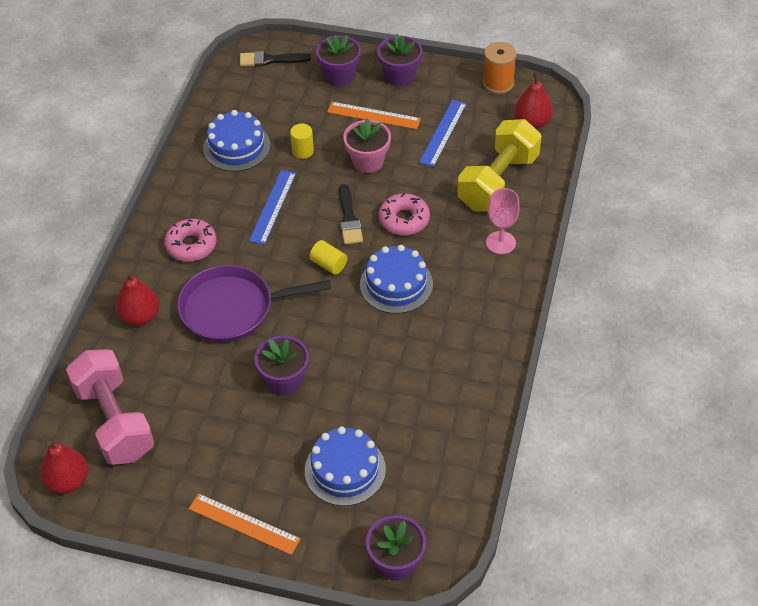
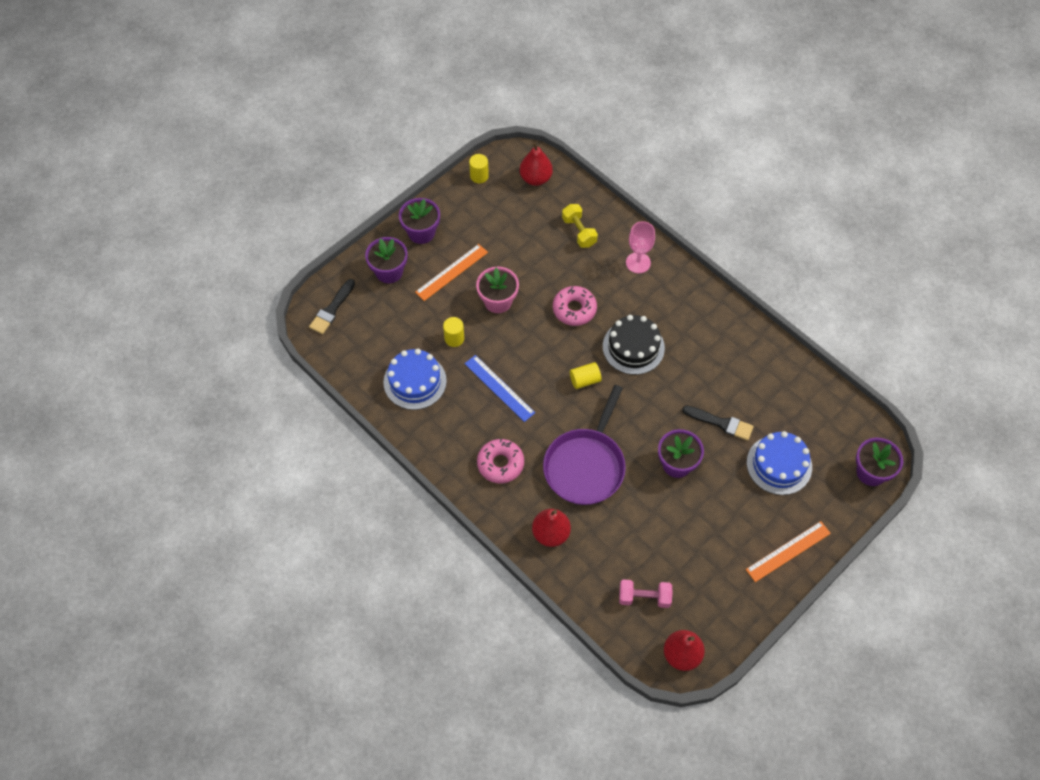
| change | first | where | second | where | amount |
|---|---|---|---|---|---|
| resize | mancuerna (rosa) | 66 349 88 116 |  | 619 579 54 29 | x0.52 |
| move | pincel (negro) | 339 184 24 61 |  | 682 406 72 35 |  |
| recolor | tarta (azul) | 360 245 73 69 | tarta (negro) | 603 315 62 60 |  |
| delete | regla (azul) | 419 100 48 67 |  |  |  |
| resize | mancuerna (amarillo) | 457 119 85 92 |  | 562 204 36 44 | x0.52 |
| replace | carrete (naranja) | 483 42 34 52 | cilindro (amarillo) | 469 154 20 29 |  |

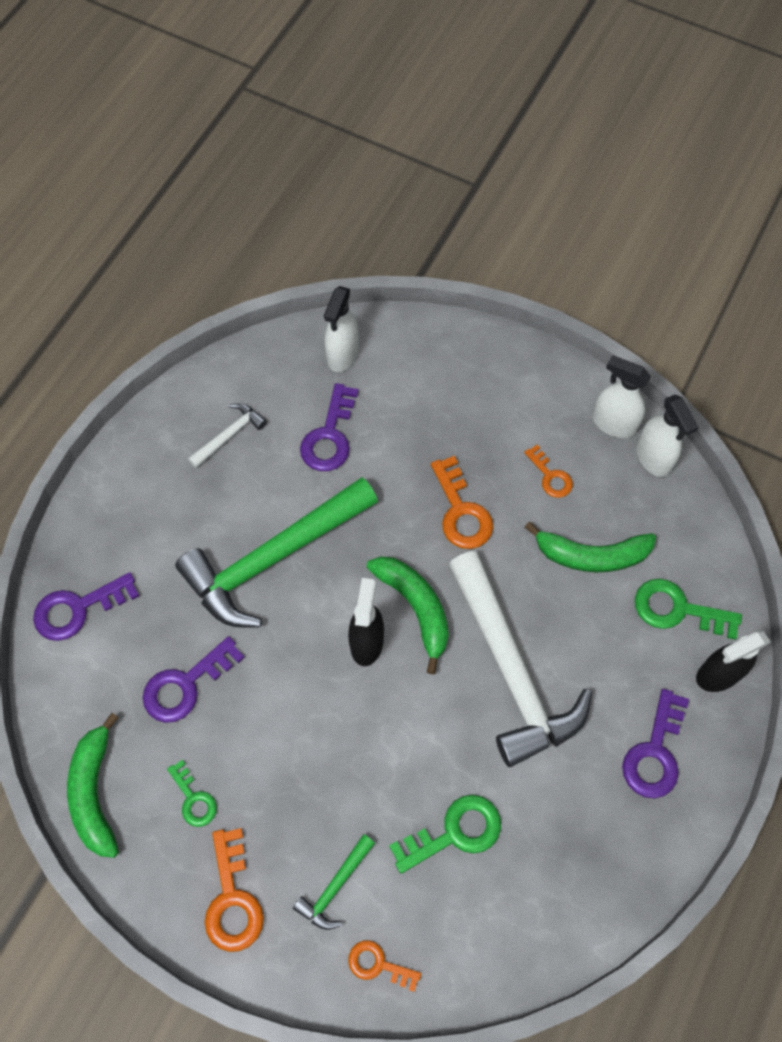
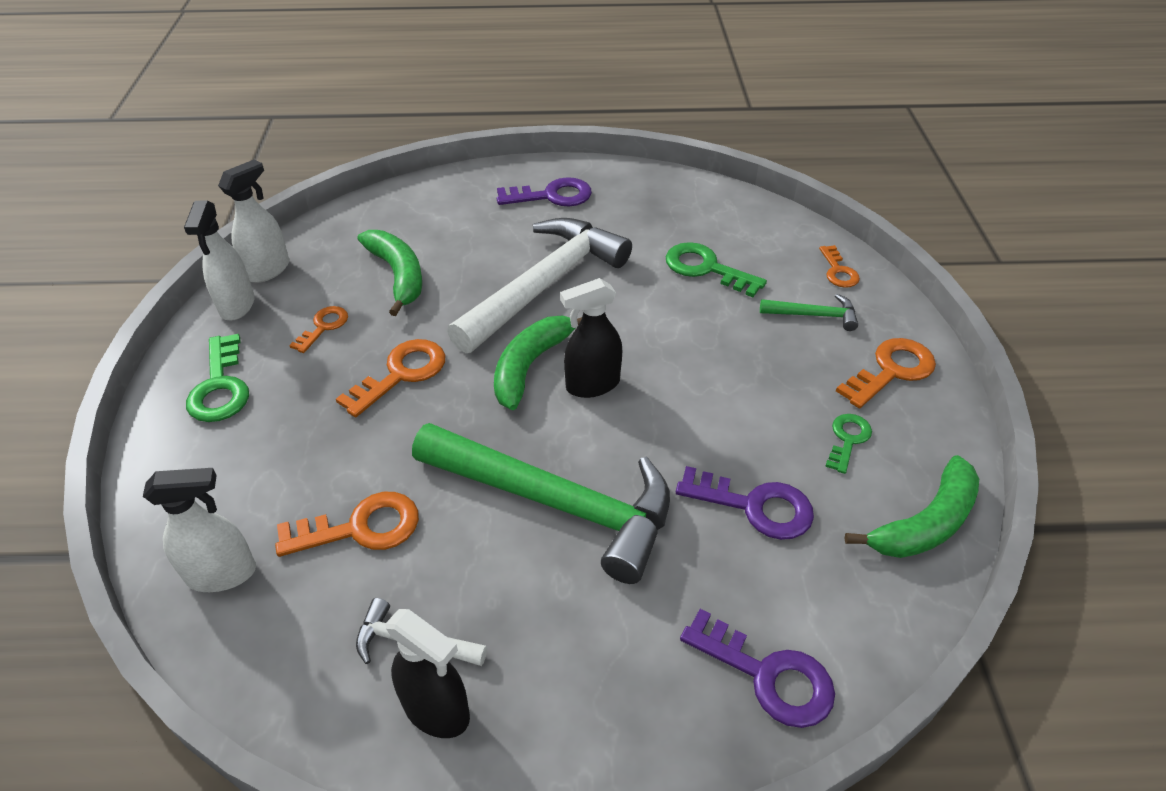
| change | first | where | second | where | amount |
|---|---|---|---|---|---|
| recolor | llave (morado) | 300 383 58 88 | llave (naranja) | 275 492 144 65 |  |
| move | llave (verde) | 635 579 107 61 |  | 186 334 63 88 |  |
| move | pulverizador (negro) | 696 631 74 61 |  | 385 609 85 129 |  |

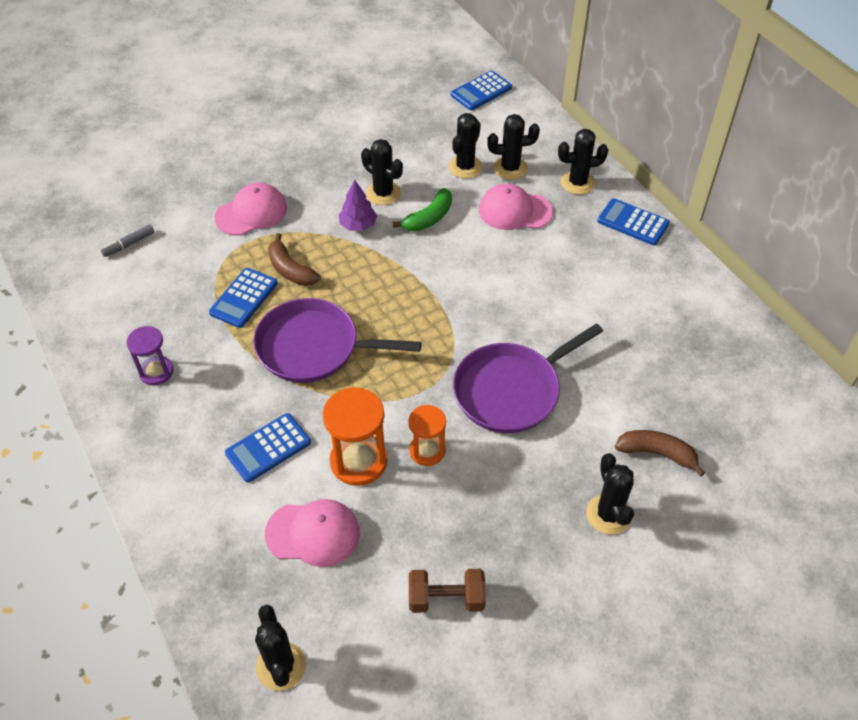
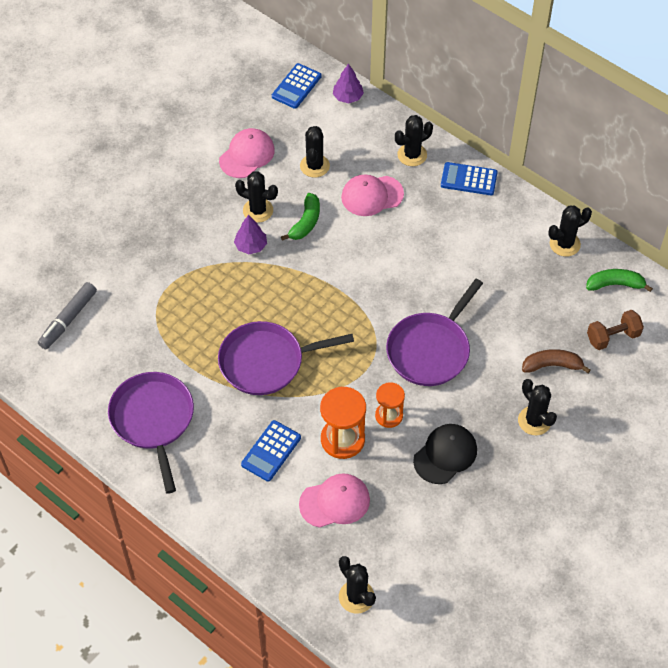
| change | first | where | second | where | amount |
|---|---|---|---|---|---|
| resize | rotulador (gris) | 101 225 53 32 |  | 38 282 59 67 | x1.69 |
| replace | reloj de arena (morado) | 126 326 48 59 | sartén (morado) | 108 372 86 122 |  |
| delete | calculadora (azul) | 209 268 69 60 |  |  |  |
| move | gorra (rosa) | 215 183 72 53 |  | 219 128 56 50 |  |
| delete | plátano (marrón) | 268 233 52 53 |  |  |  |
| move | mancuerna (marrón) | 409 569 77 44 |  | 587 310 57 40 |  |
| move | cactus (negro) | 487 114 53 66 |  | 548 205 44 52 |  |
| insert |  |  | árbol (morado) | 333 63 31 40 |  |
| insert |  |  | gorra (negro) | 413 424 64 60 |  |
| insert |  |  | plátano (verde) | 586 269 67 23 |  |

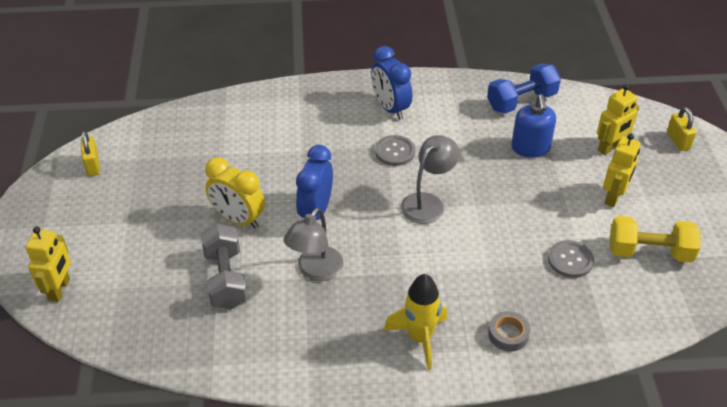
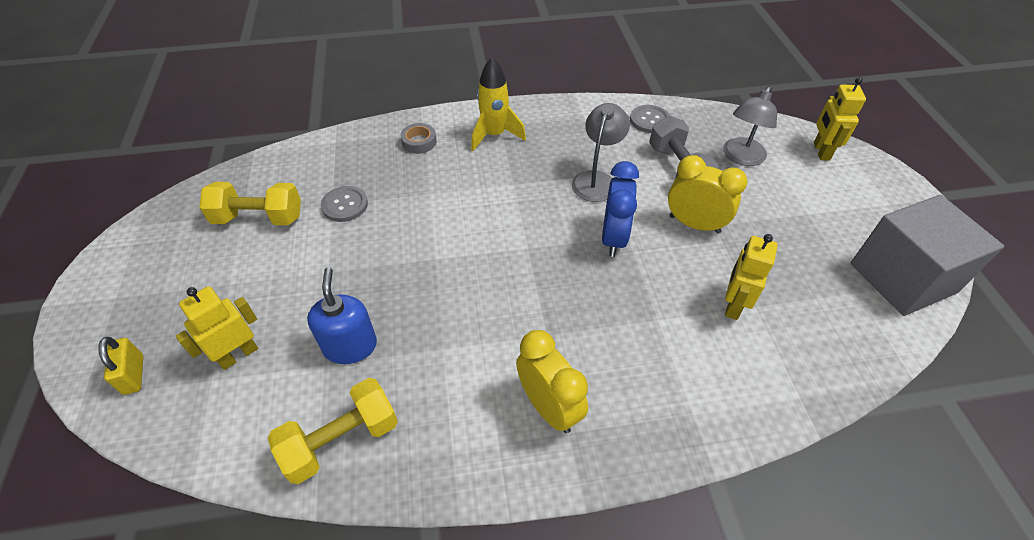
| change | first | where | second | where | amount |
|---|---|---|---|---|---|
| replace | candado (amarillo) | 81 131 19 45 | cubo (gris) | 851 195 153 121 |  |
| recolor | despertador (azul) | 371 46 41 74 | despertador (amarillo) | 516 330 72 103 |  |
| move | botón (gris) | 375 135 40 31 |  | 630 105 40 28 |  |
| move | lámpara (gris) | 401 135 59 89 |  | 723 86 54 80 |  |
| recolor | mancuerna (azul) | 487 63 74 50 | mancuerna (amarillo) | 268 378 130 106 |  |
| move | robot (amarillo) | 603 133 37 74 |  | 725 234 53 86 |  |

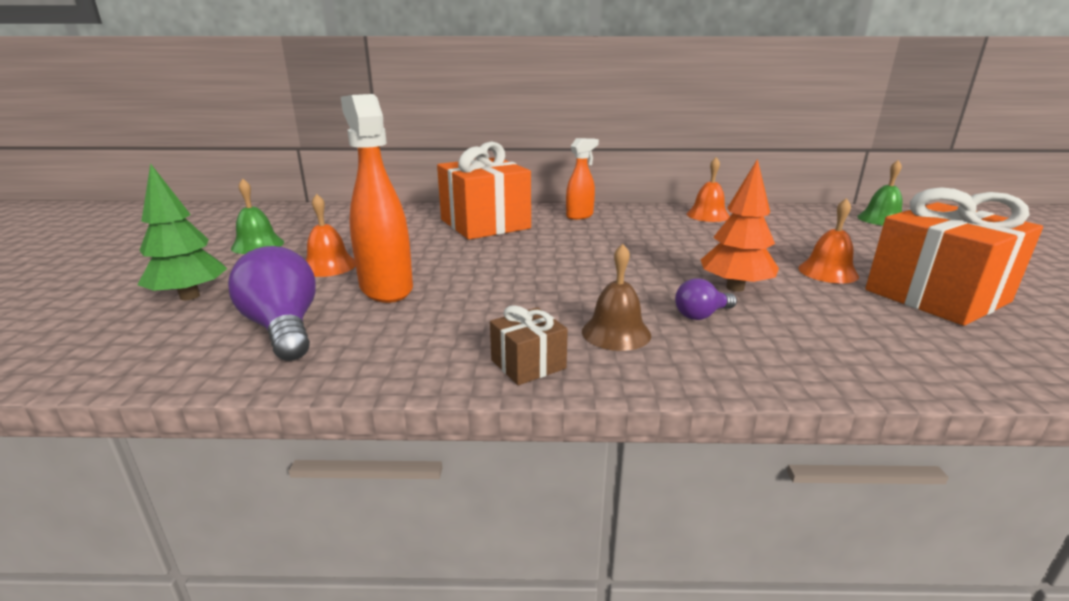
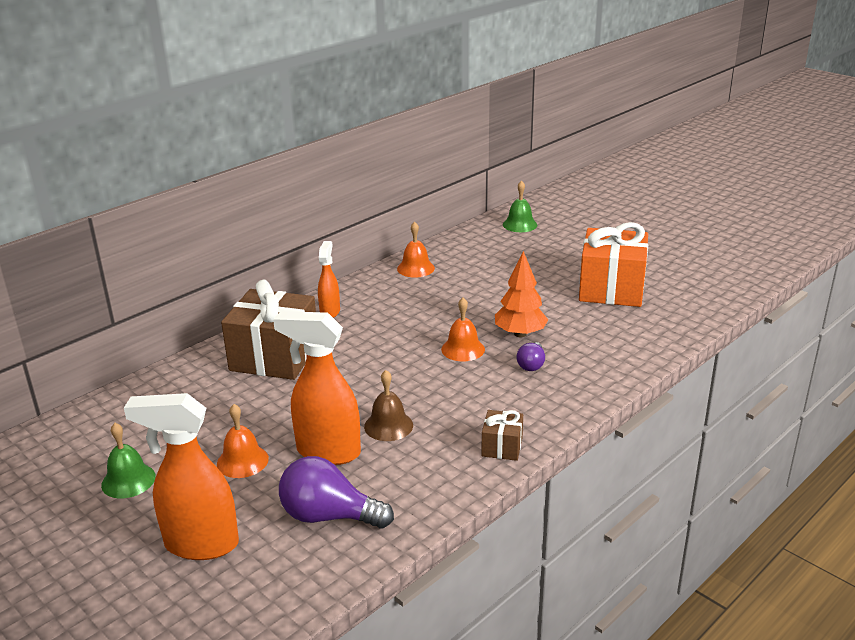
| change | first | where | second | where | amount |
|---|---|---|---|---|---|
| replace | árbol (verde) | 137 163 90 137 | pulverizador (naranja) | 124 393 115 167 |  |
| recolor | regalo (naranja) | 437 142 94 98 | regalo (marrón) | 221 280 95 100 |  |
| move | campana (marrón) | 582 244 69 107 |  | 364 370 49 71 |  |
| move | campana (naranja) | 798 198 61 85 |  | 441 298 44 63 |  |

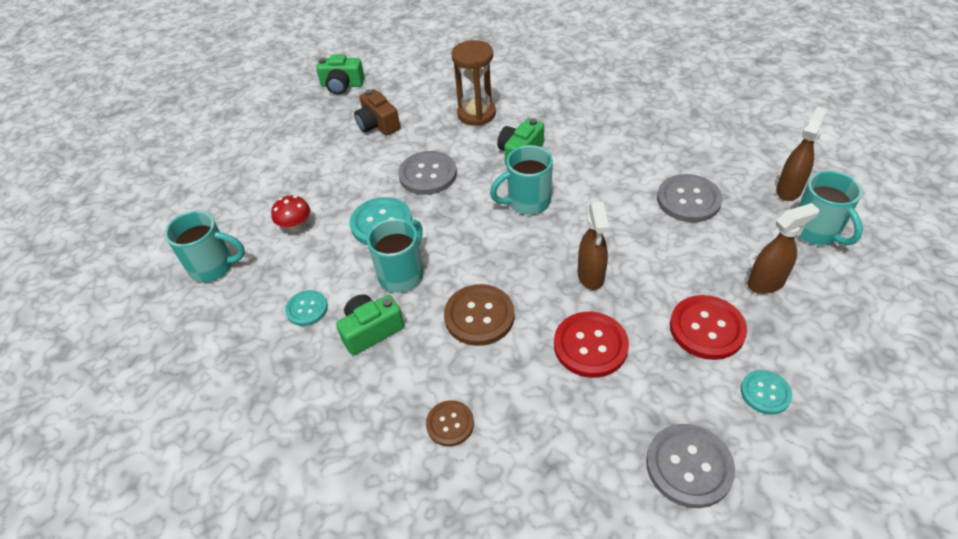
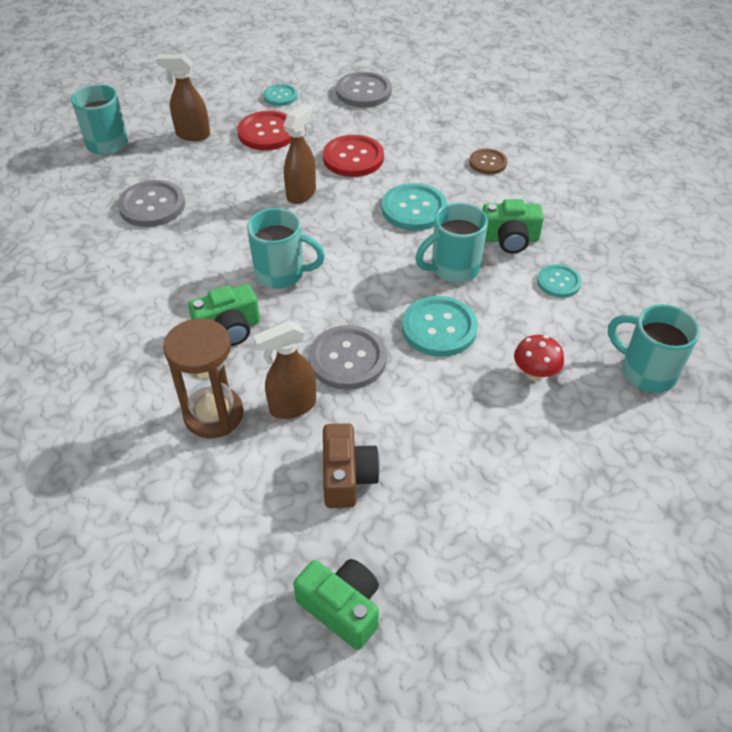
| change | first | where | second | where | amount |
|---|---|---|---|---|---|
| recolor | botón (marrón) | 444 284 71 62 | botón (turquesa) | 382 183 65 48 |  |
| move | pulverizador (marrón) | 776 107 51 94 |  | 253 321 63 98 |  |

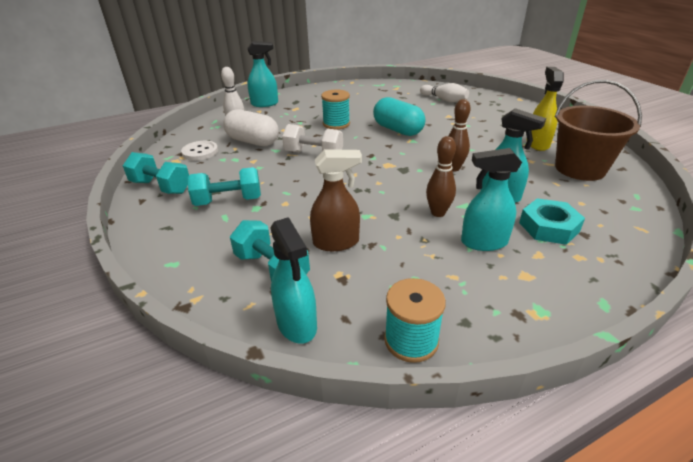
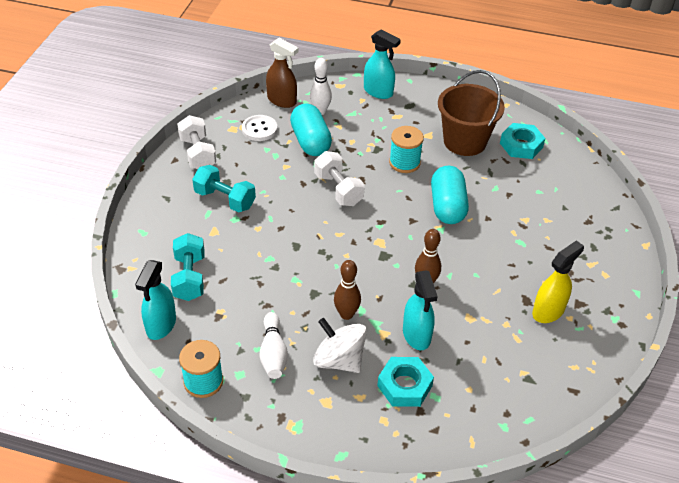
| change | first | where | second | where | amount |
|---|---|---|---|---|---|
| recolor | mancuerna (turquesa) | 123 152 66 42 | mancuerna (blanco) | 177 115 39 54 |  |
| recolor | cápsula (blanco) | 223 109 56 37 | cápsula (turquesa) | 290 103 42 53 |  |
| move | pulverizador (marrón) | 310 149 52 102 |  | 266 38 32 70 |  |
| move | bolo (blanco) | 420 83 49 19 |  | 260 312 28 67 |  |
| replace | pulverizador (turquesa) | 461 148 61 103 | peonza (blanco) | 313 318 54 55 |  |
| move | balde (marrón) | 555 80 87 101 |  | 438 70 67 86 |  |
| insert |  |  | tuerca (turquesa) | 500 123 45 36 |  |

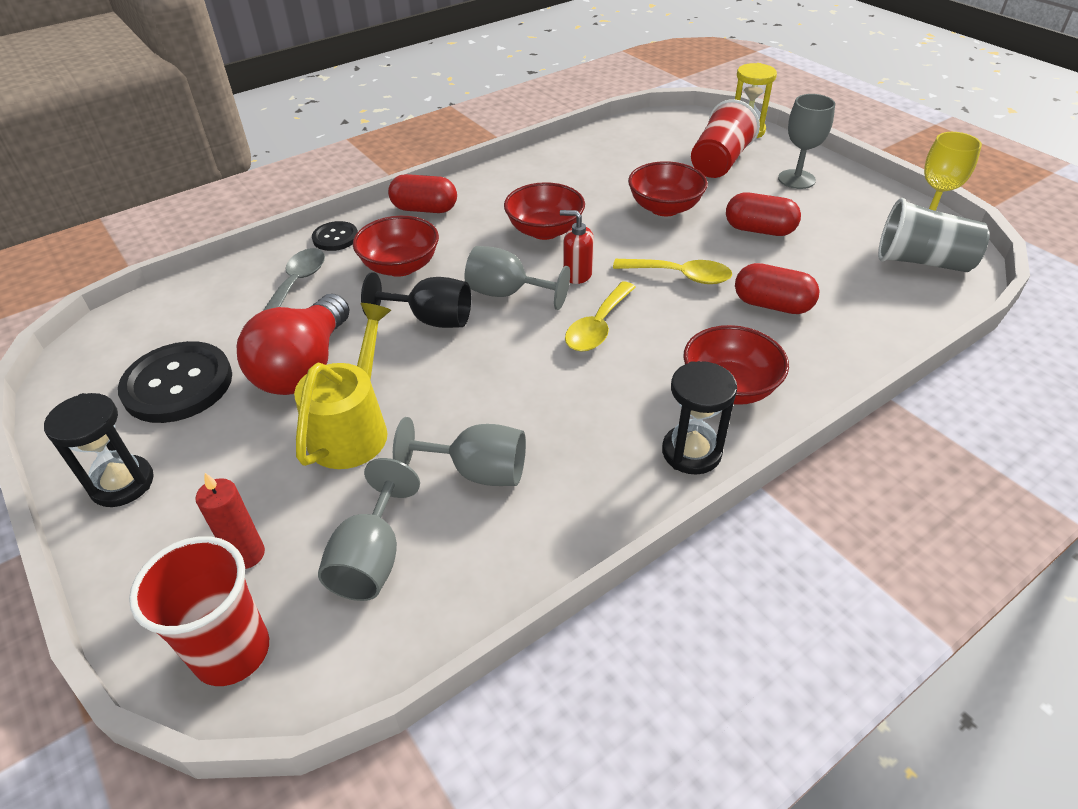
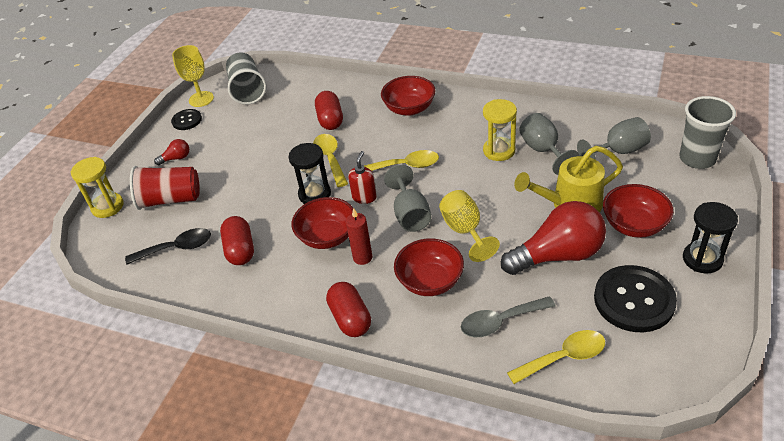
| change | first | where | second | where | amount |
|---|---|---|---|---|---|
| recolor | vaso (rojo) | 129 536 140 150 | vaso (gris) | 680 96 56 73 |  |
| move | vela (rojo) | 195 473 70 96 |  | 346 208 26 57 |  |
| move | botón (negro) | 312 221 46 30 |  | 171 109 31 21 |  |
| recolor | copa (negro) | 361 272 110 56 | copa (amarillo) | 439 190 61 72 |  |
| rotate | dispensador de jabón (rojo) | 560 210 34 74 |  | 348 151 29 53 | 150 degrees counterclockwise |
| move | cuenco (rojo) | 628 161 80 55 |  | 603 184 71 54 |  |
| move | reloj de arena (negro) | 662 361 75 114 |  | 289 143 42 61 |  |
| move | cápsula (rojo) | 726 192 75 44 |  | 220 216 34 49 |  |
| replace | copa (gris) | 778 94 57 95 | bombilla (rojo) | 154 139 35 26 |  |
| insert |  |  | cuchara (negro) | 125 228 86 37 |  |
| insert |  |  | reloj de arena (amarillo) | 483 99 34 62 |  |
| insert |  |  | cuchara (amarillo) | 507 330 98 54 |  |

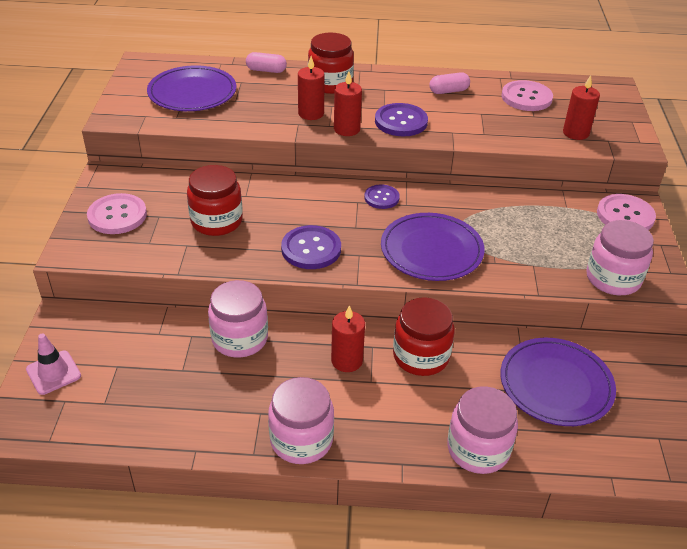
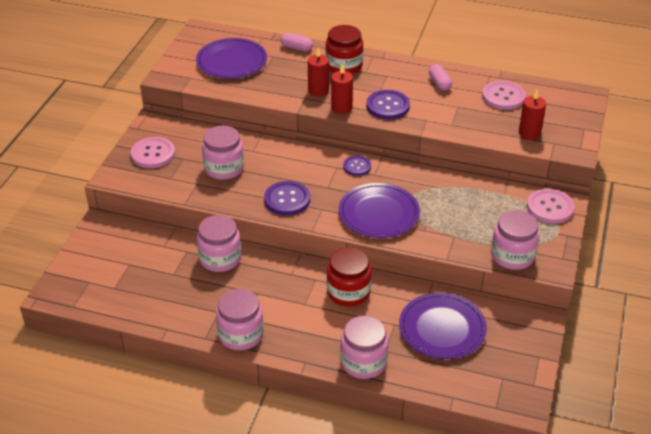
| change | first | where | second | where | amount |
|---|---|---|---|---|---|
| delete | cono de tráfico (rosa) | 26 333 55 62 |  |  |  |
| recolor | tarro (rojo) | 187 165 56 71 | tarro (rosa) | 202 126 42 54 |  |
| delete | vela (rojo) | 331 305 34 67 |  |  |  |
| rotate | cápsula (rosa) | 429 72 41 22 |  | 429 64 23 27 | 75 degrees clockwise |

